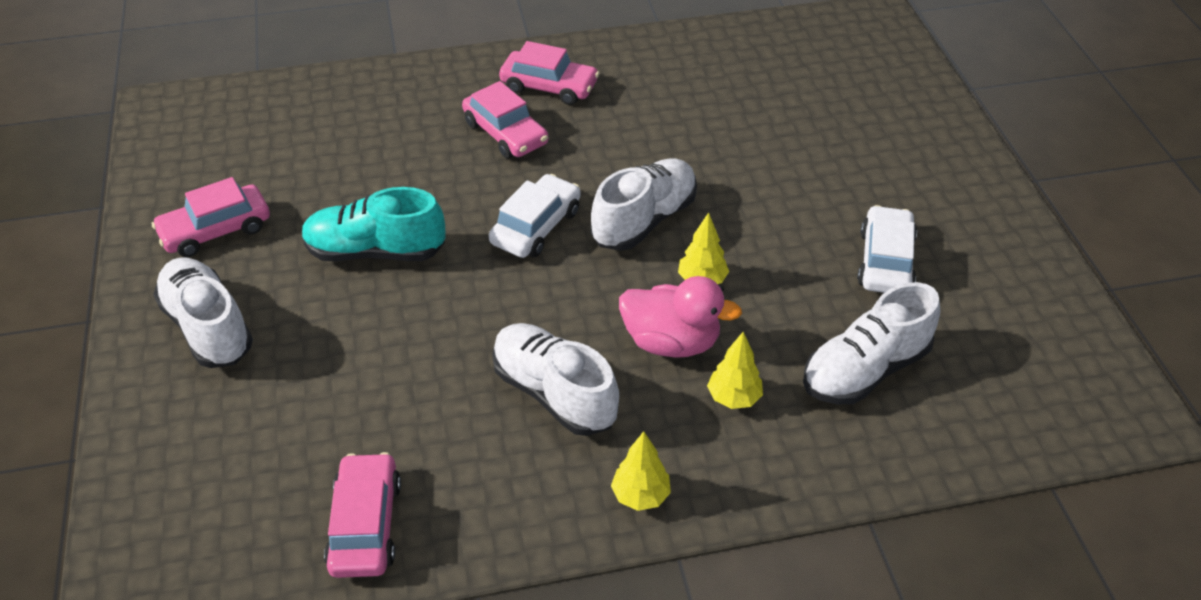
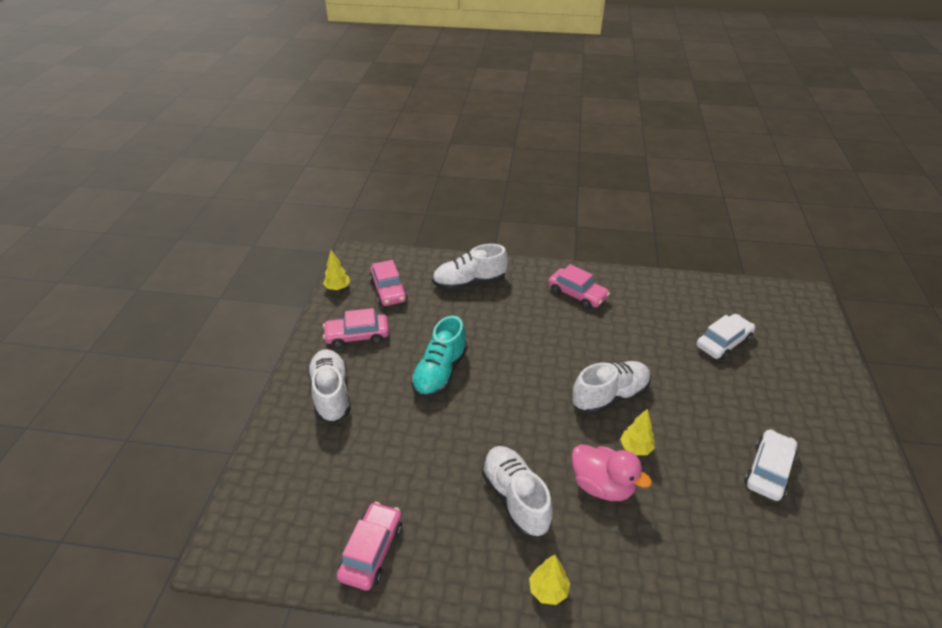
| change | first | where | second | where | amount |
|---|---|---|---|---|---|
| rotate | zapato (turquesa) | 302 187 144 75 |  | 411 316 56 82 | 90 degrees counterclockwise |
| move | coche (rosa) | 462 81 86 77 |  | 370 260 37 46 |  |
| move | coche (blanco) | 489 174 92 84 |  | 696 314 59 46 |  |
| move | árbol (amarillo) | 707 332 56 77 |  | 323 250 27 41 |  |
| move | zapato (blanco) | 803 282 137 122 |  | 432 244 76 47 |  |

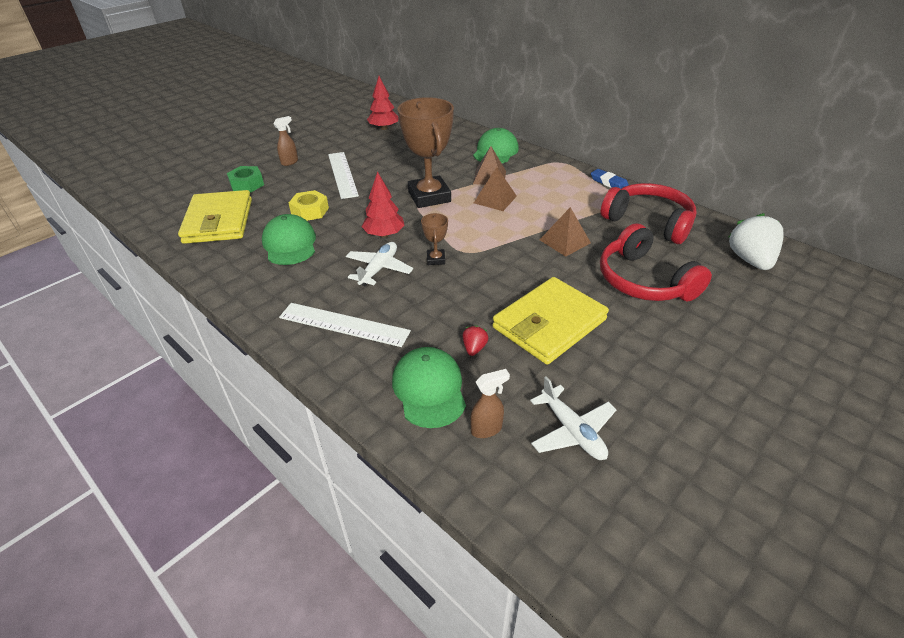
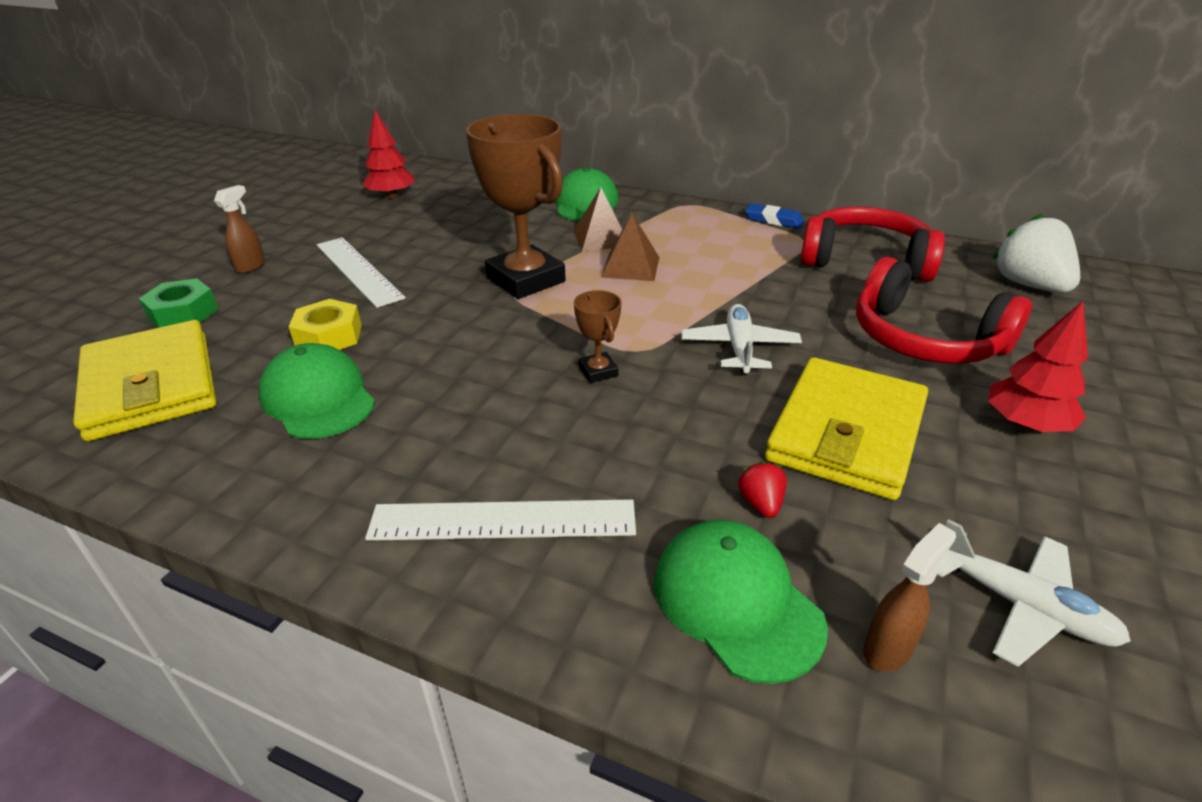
| change | first | where | second | where | amount |
|---|---|---|---|---|---|
| move | avión (blanco) | 346 242 67 44 |  | 681 304 121 72 |  |
| move | árbol (rojo) | 362 171 43 66 |  | 988 301 100 131 |  |
| delete | pirámide (marrón) | 540 207 51 50 |  |  |  |

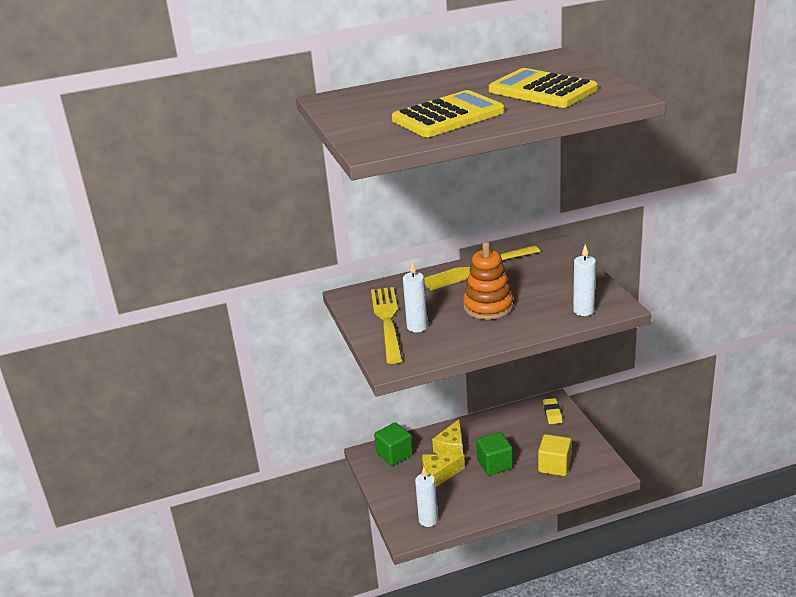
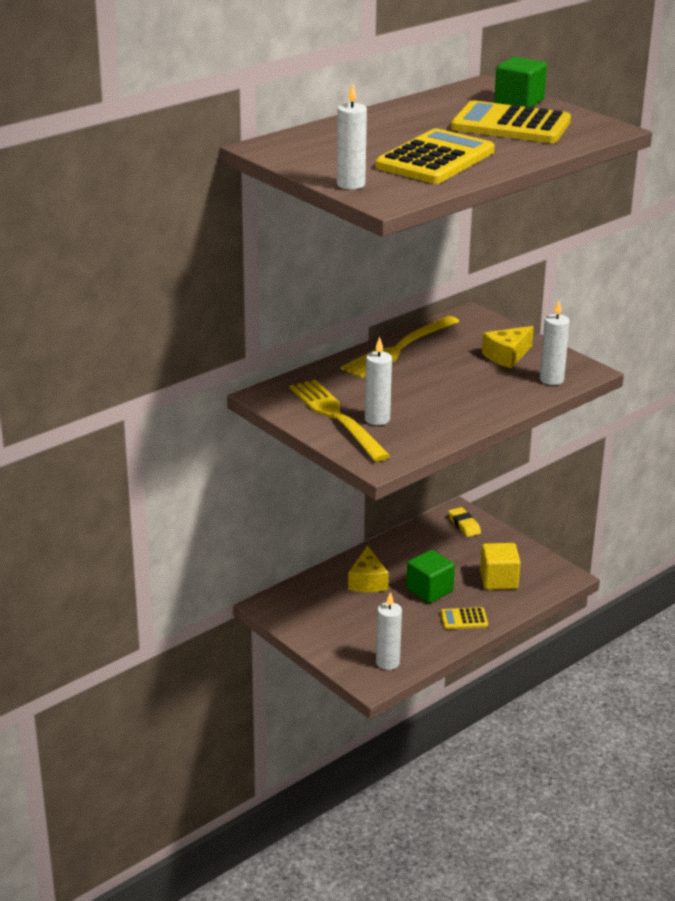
| change | first | where | second | where | amount |
|---|---|---|---|---|---|
| move | cubo (verde) | 374 422 39 44 |  | 494 57 53 50 |  |
| move | queso (amarillo) | 422 454 43 33 |  | 482 326 52 42 |  |
| delete | juguete apilable (naranja) | 463 242 50 78 |  |  |  |
| insert |  |  | vela (blanco) | 337 83 30 106 |  |
| insert |  |  | calculadora (amarillo) | 440 607 48 22 |  |

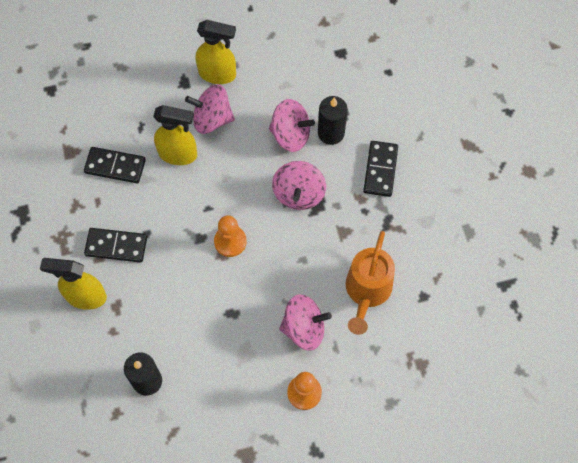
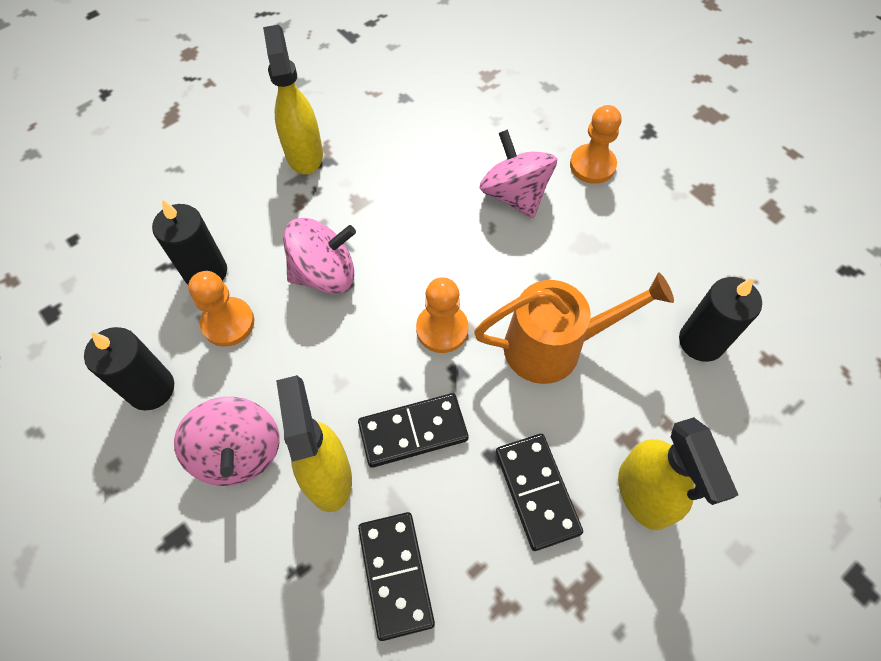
| change | first | where | second | where | amount |
|---|---|---|---|---|---|
| move | pulverizador (amarillo) | 196 20 40 64 |  | 263 25 60 149 |  |
| replace | peonza (rosa) | 269 99 46 53 | peón (naranja) | 188 271 66 76 |  |
| move | regadera (naranja) | 346 231 49 104 |  | 474 273 200 111 |  |
| move | ficha de dominó (negro) | 363 141 35 56 |  | 358 393 111 75 |  |
| insert |  |  | vela (negro) | 84 327 90 83 |  |

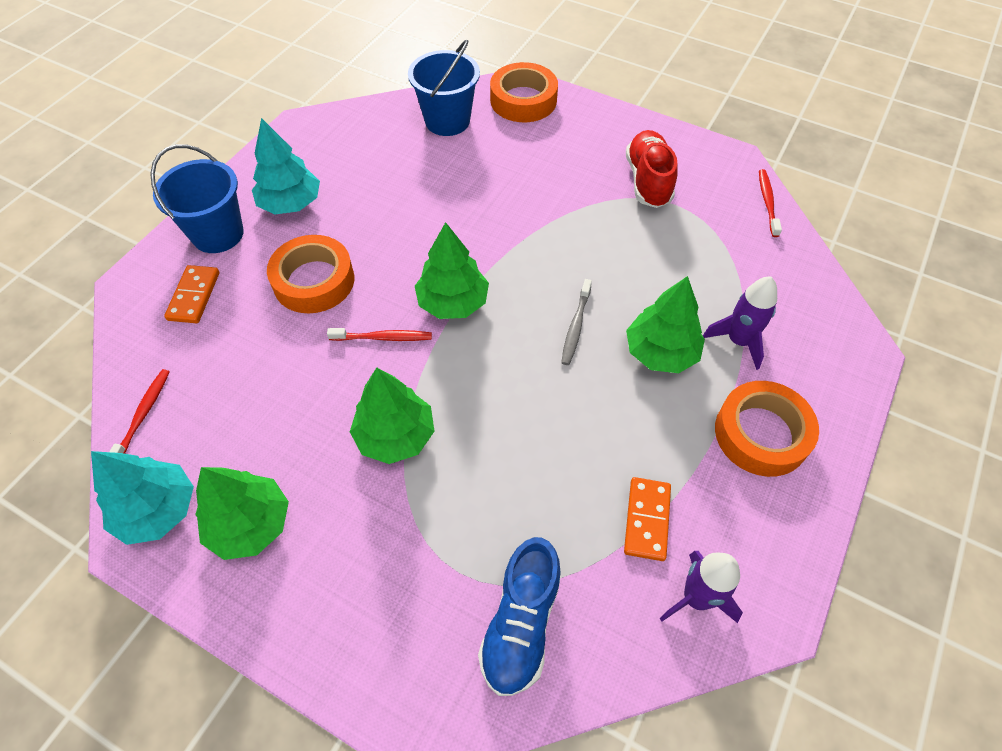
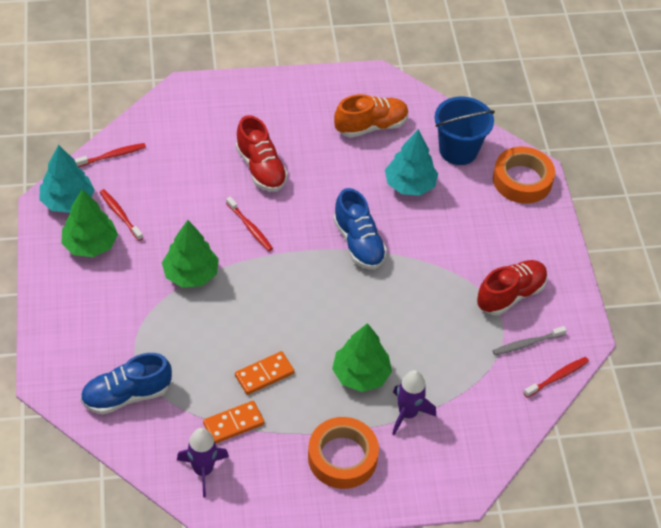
| change | first | where | second | where | amount |
|---|---|---|---|---|---|
| delete | balde (azul) | 150 144 94 109 |  |  |  |
| move | ficha de dominó (naranja) | 164 265 55 58 |  | 235 351 59 44 |  |
| move | árbol (turquesa) | 252 118 68 97 |  | 385 129 53 67 |  |
| replace | cinta adhesiva (naranja) | 267 235 87 78 | zapato (rojo) | 236 115 52 77 |  |
| delete | árbol (verde) | 415 222 74 97 |  |  |  |
| move | cepillo de dientes (gris) | 561 279 31 86 |  | 492 326 75 29 |  |
| insert |  |  | cepillo de dientes (rojo) | 100 189 43 52 |  |
| insert |  |  | zapato (azul) | 333 188 54 81 |  |
| insert |  |  | zapato (naranja) | 334 94 75 44 |  |

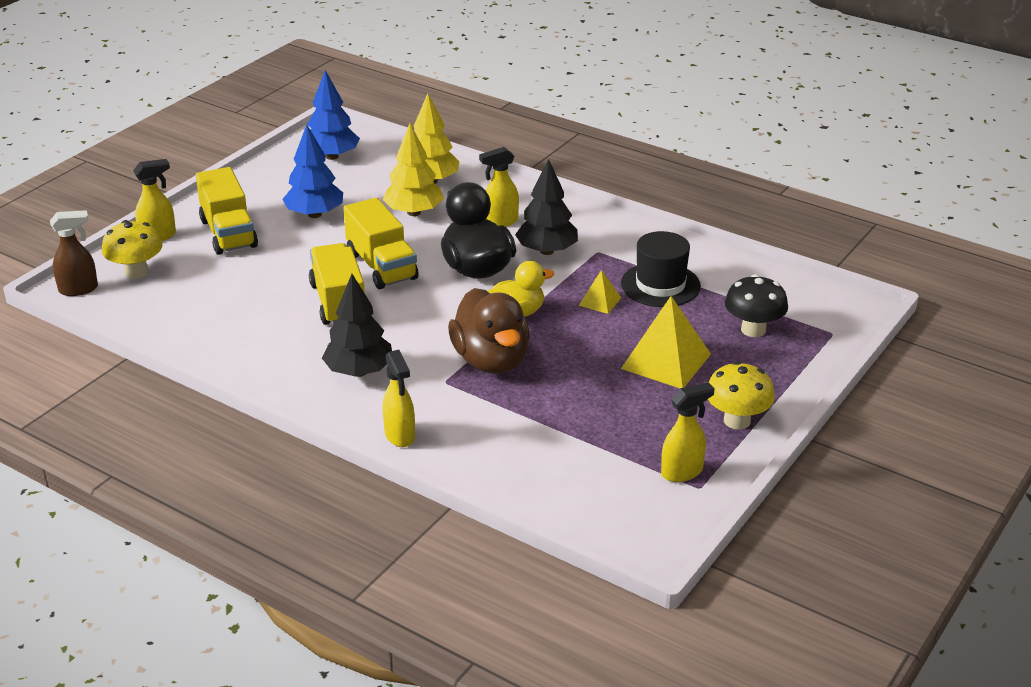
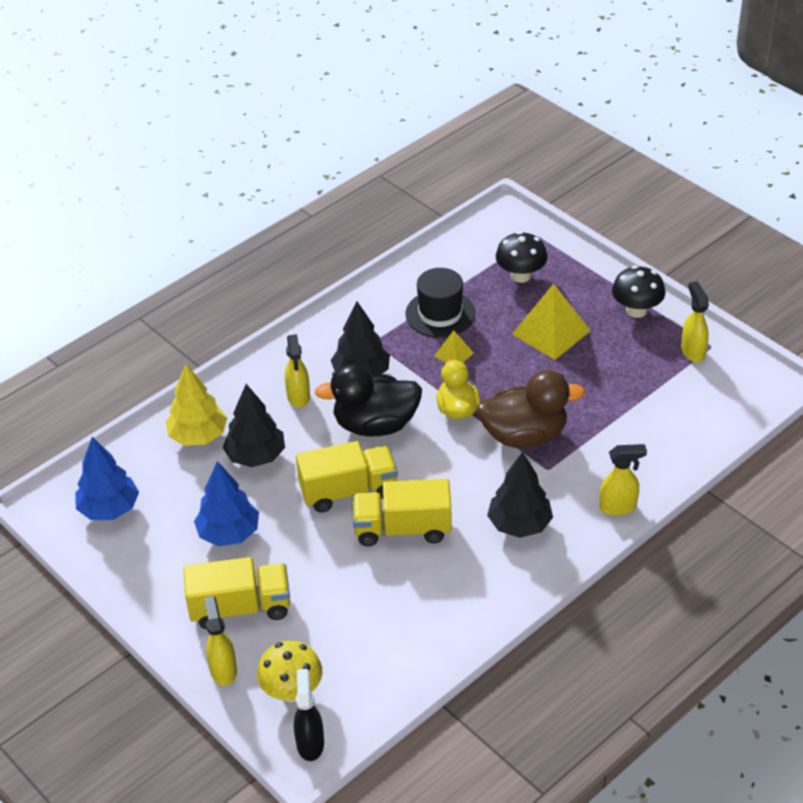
| change | first | where | second | where | amount |
|---|---|---|---|---|---|
| recolor | pulverizador (marrón) | 50 210 48 86 | pulverizador (negro) | 294 669 30 92 |  |
| recolor | árbol (amarillo) | 383 123 61 93 | árbol (negro) | 223 384 62 83 |  |
| recolor | seta (amarillo) | 708 361 67 69 | seta (negro) | 612 266 53 52 |  |

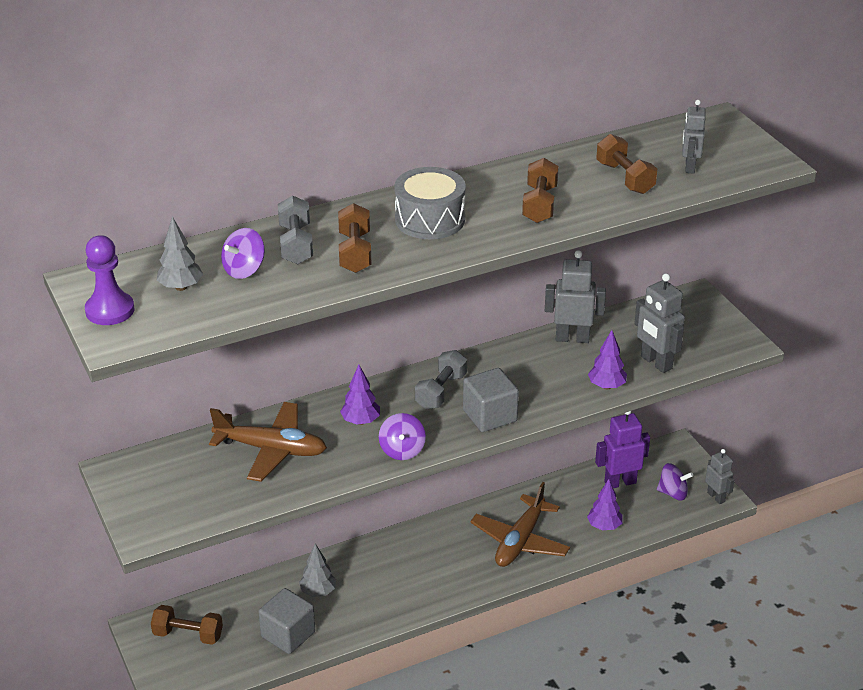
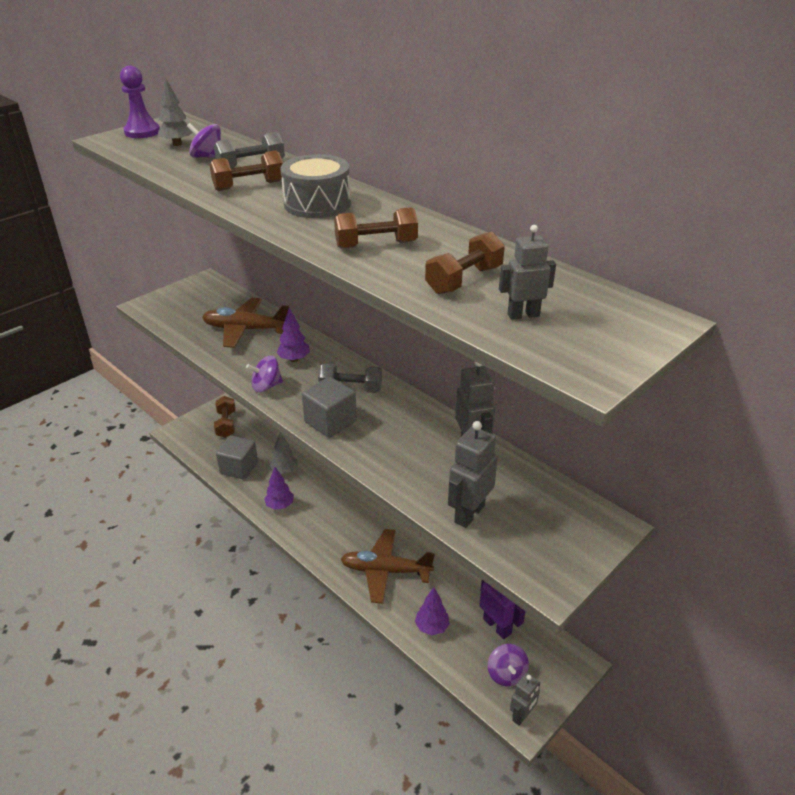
| change | first | where | second | where | amount |
|---|---|---|---|---|---|
| rotate | avión (marrón) | 209 402 118 80 |  | 202 298 87 50 | 105 degrees clockwise |
| move | árbol (morado) | 588 330 39 59 |  | 264 467 30 43 |  |

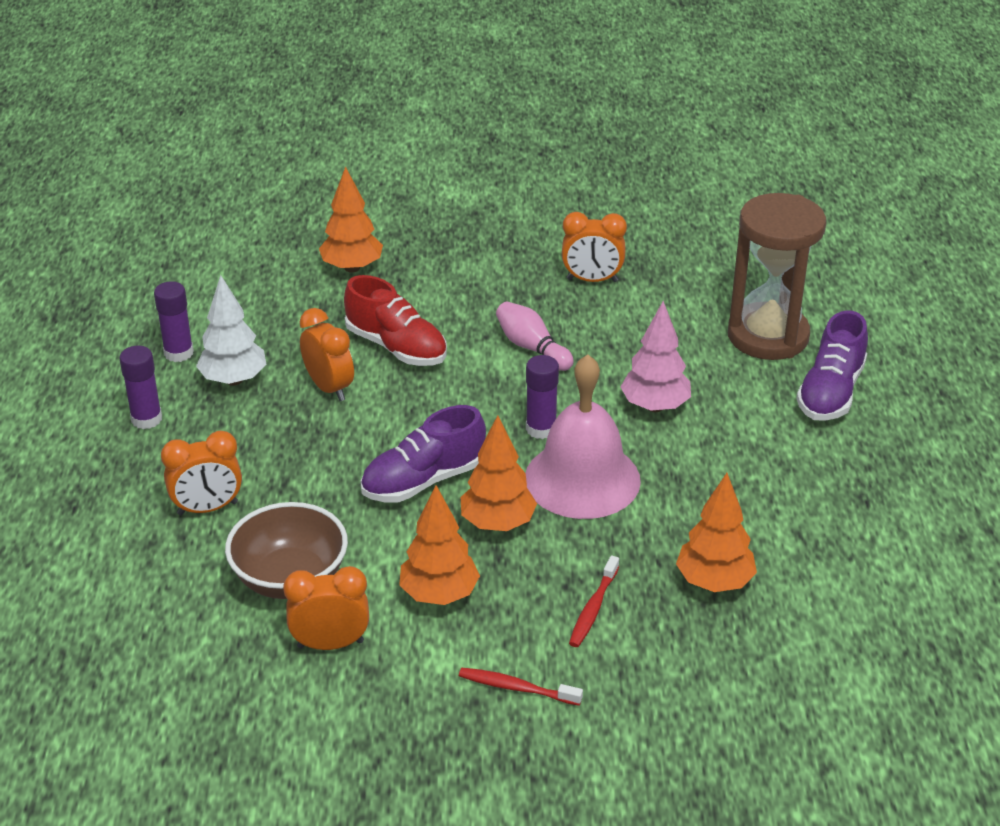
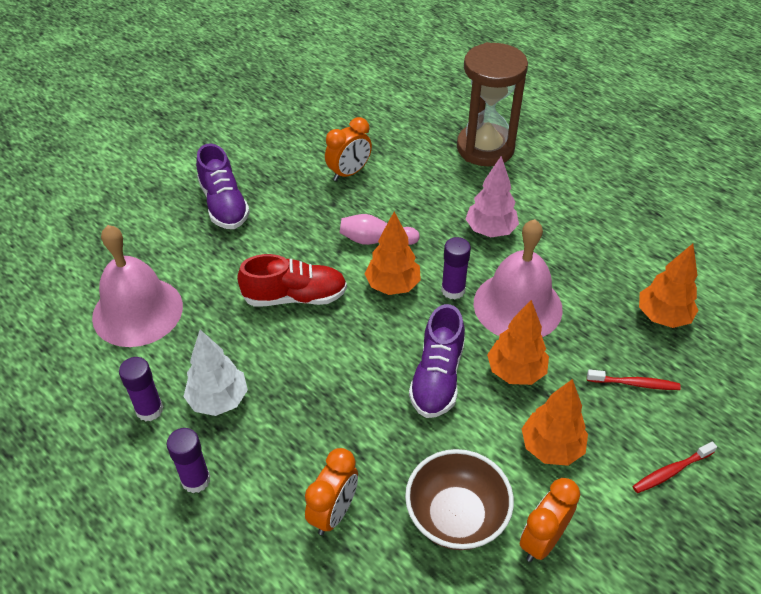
| change | first | where | second | where | amount |
|---|---|---|---|---|---|
| delete | despertador (naranja) | 300 308 54 93 |  |  |  |
| move | árbol (naranja) | 319 166 64 107 |  | 364 212 57 83 |  |
| rotate | cepillo de dientes (rojo) | 569 555 50 92 |  | 587 369 94 21 | 60 degrees counterclockwise |
| move | zapato (morado) | 796 310 72 111 |  | 196 143 54 86 |  |
| insert |  |  | campana (rosa) | 92 225 91 122 |  |

